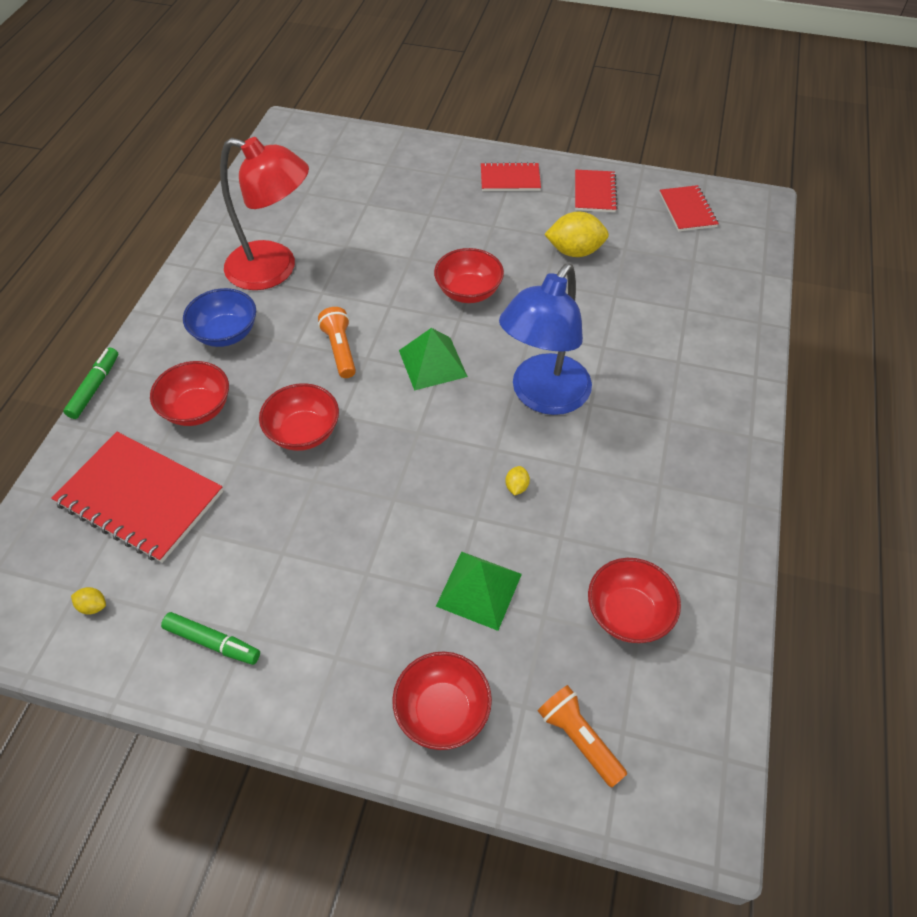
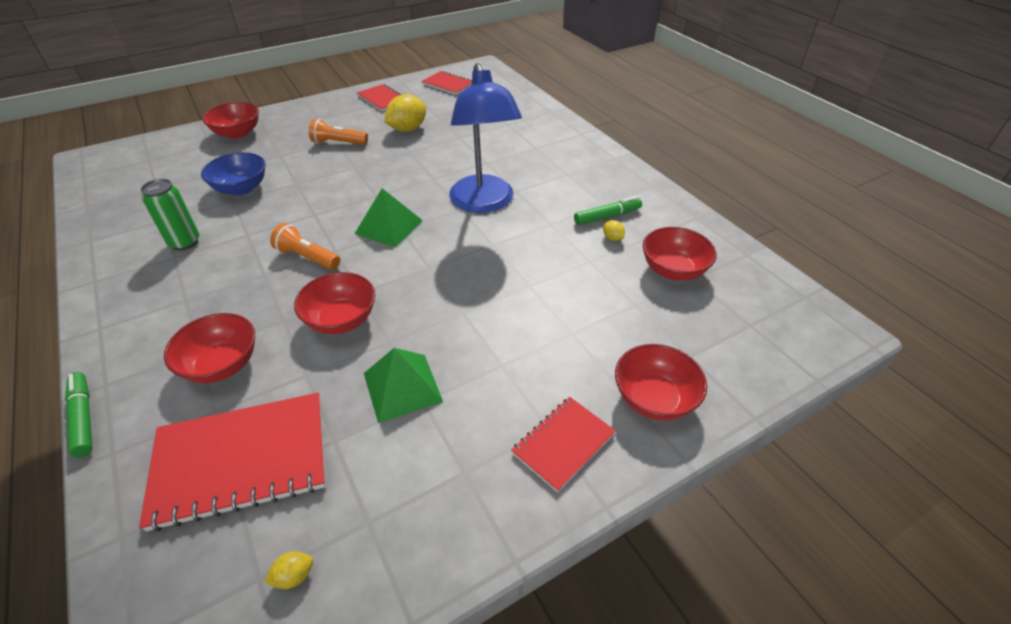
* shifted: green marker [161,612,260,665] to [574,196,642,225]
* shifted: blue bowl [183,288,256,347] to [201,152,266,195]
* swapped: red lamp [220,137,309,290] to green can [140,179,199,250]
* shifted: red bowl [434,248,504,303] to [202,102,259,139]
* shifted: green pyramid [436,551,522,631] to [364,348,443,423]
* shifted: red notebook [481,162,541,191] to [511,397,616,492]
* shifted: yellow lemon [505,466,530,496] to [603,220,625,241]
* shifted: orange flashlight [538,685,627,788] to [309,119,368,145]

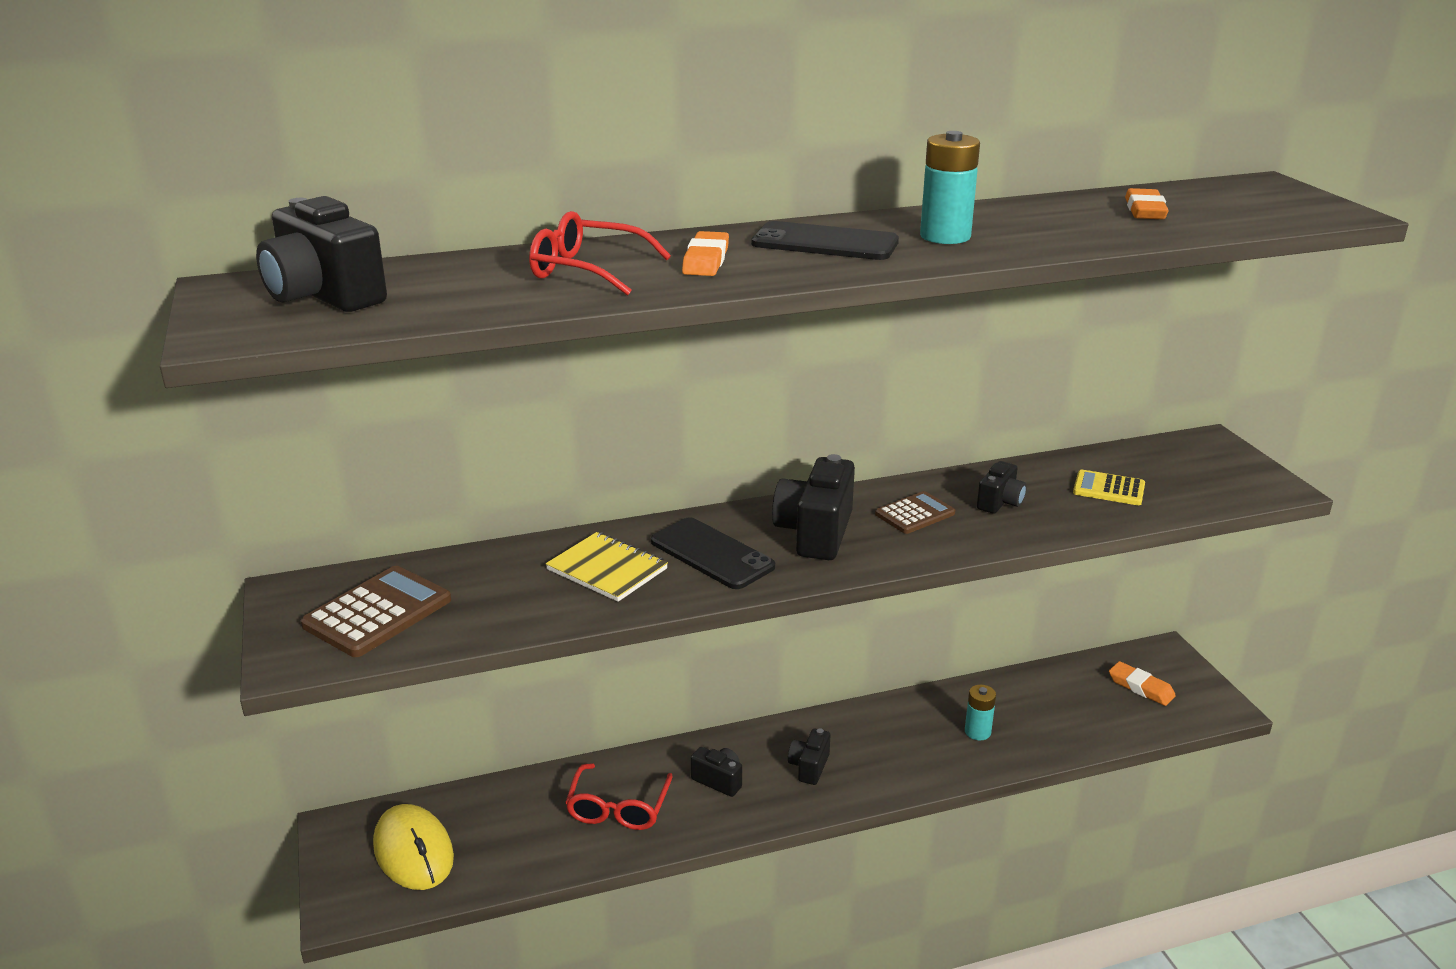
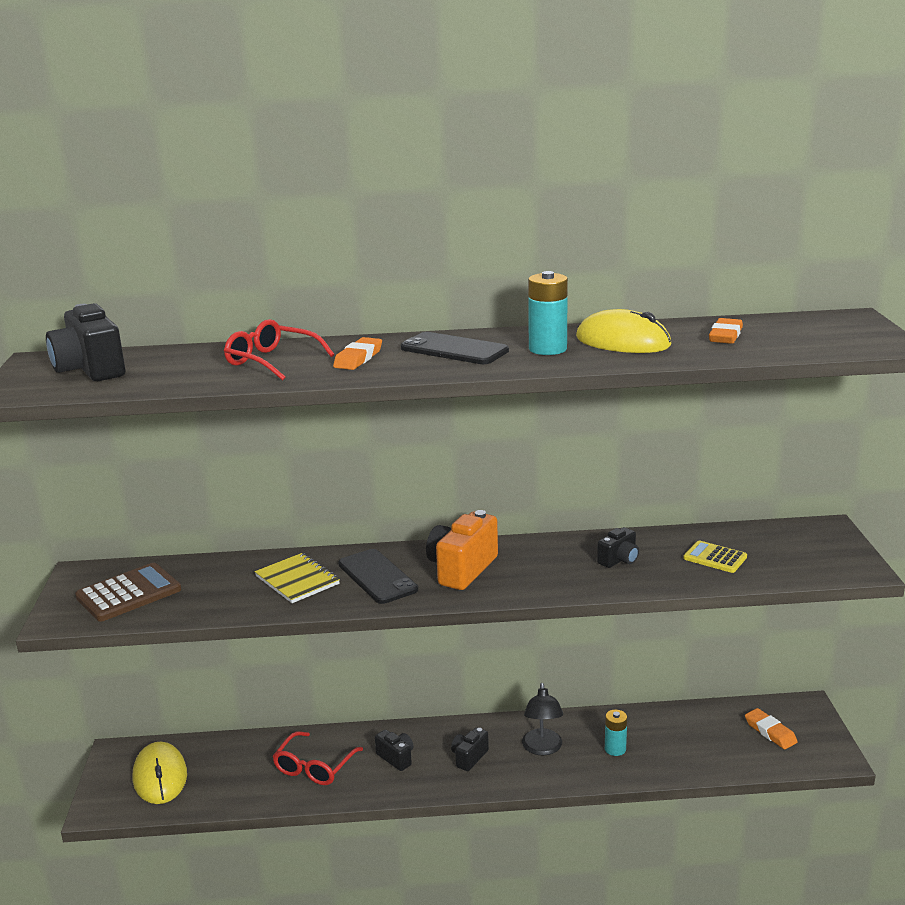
* repainted: black camera [772,454,855,560] to orange camera [426,510,498,590]
* gone: brown calculator [875,491,955,534]
* new: black lamp [522,683,563,756]
* new: yellow mouse [576,309,671,353]

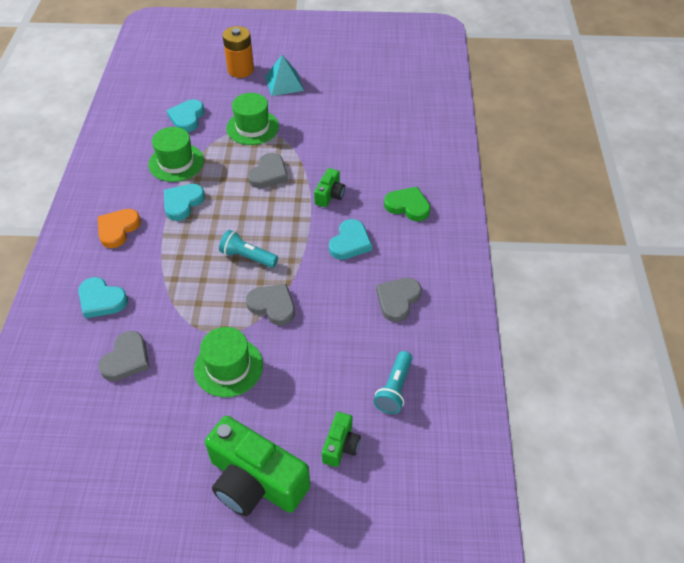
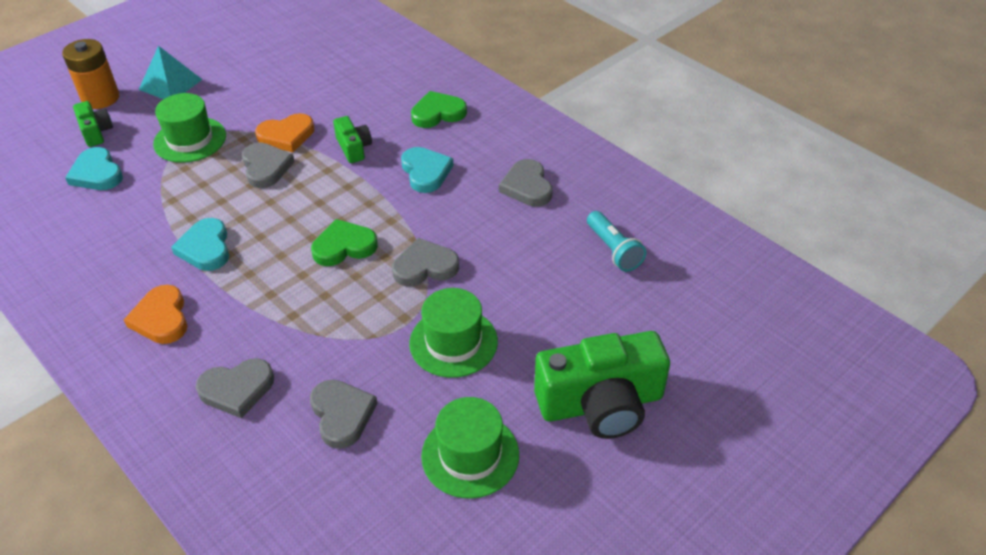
* repainted: turquoise heart [78,277,128,318] to grey heart [196,358,274,418]
* shifted: green hat [148,127,204,182] to [421,397,519,499]
* swapped: turquoise flashlight [219,230,278,268] to green heart [311,219,378,266]
* shifted: green camera [322,412,361,467] to [73,101,113,147]
* new: orange heart [255,113,314,152]

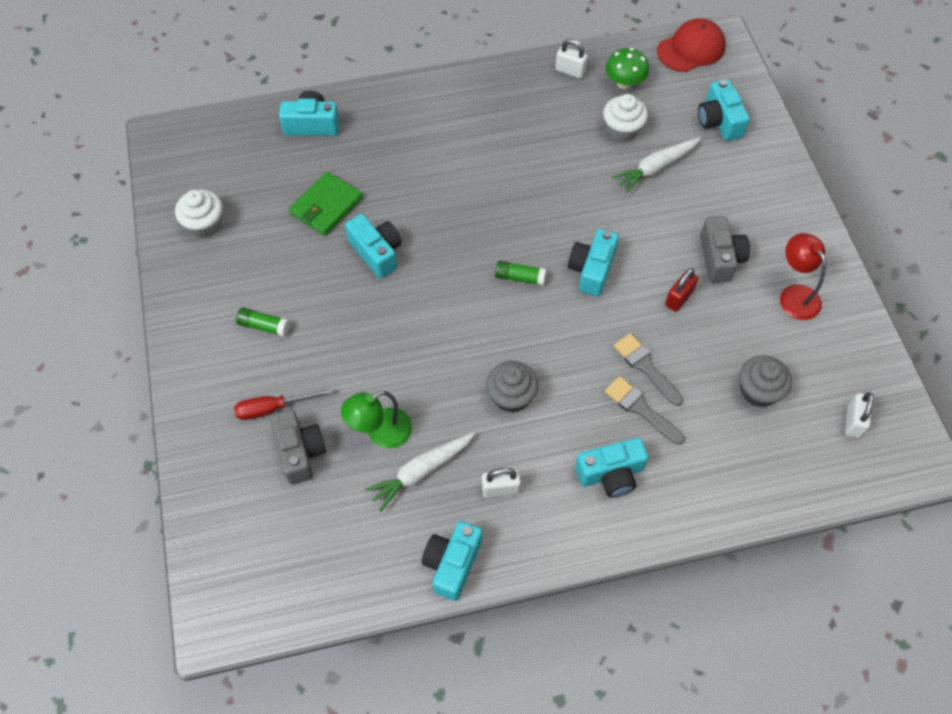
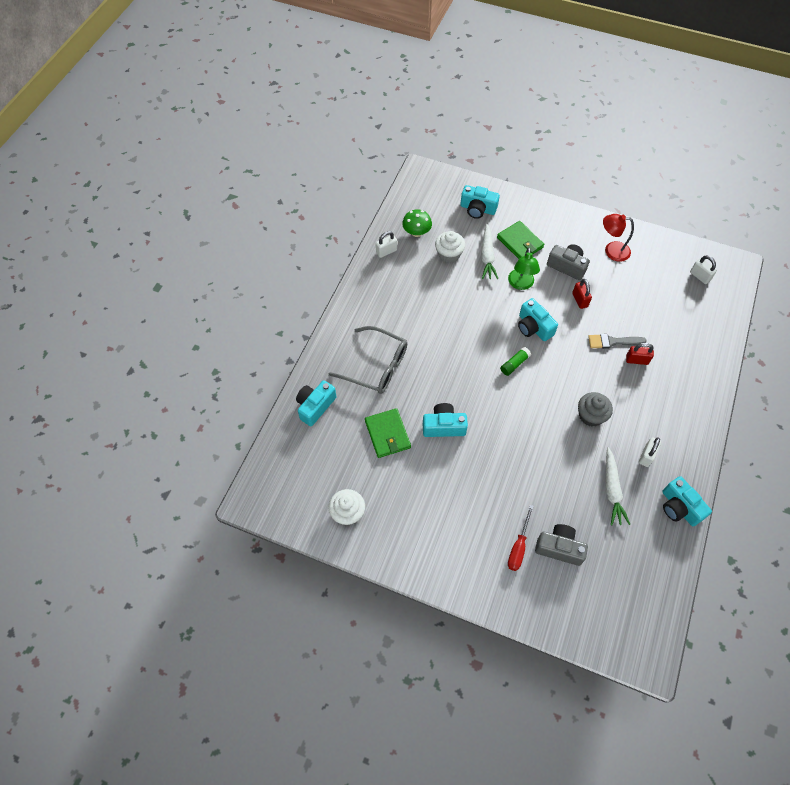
* gone: green glue stick [236,308,290,337]
* shifted: green lamp [341,391,412,448] to [508,248,540,290]
* gone: turquoise camera [575,437,648,497]
* swapped: grey brush [605,376,685,445] to red padlock [626,343,654,365]
* gone: red cap [657,18,725,72]
* gone: grey cupcake [740,356,792,407]
* new: grey glasses [329,326,407,394]
* new: green wallet [497,221,544,259]

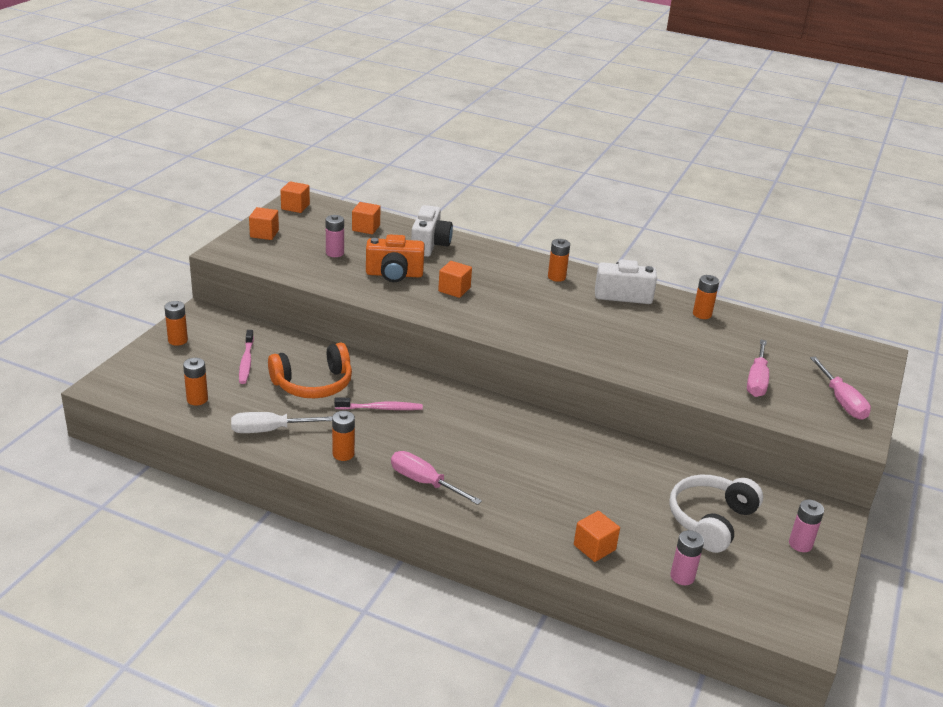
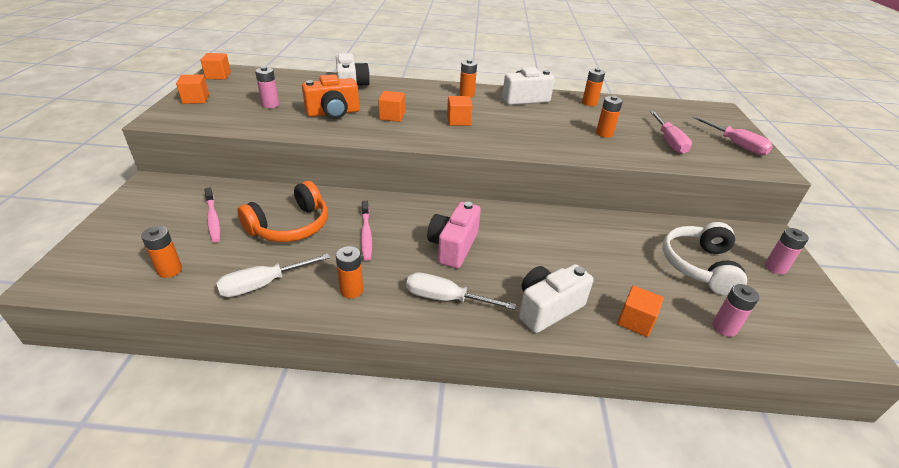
* shifted: orange battery [164,301,188,346] to [596,96,623,138]
* rotated: pink toothbrush [334,398,423,410] = [361,201,372,261] 105 degrees clockwise
* shifted: orange cube [352,202,381,234] to [447,96,473,126]
* repainted: pink screwdriver [391,451,482,505] to white screwdriver [406,272,516,310]
* new: pink camera [427,202,481,268]
* new: white camera [519,264,593,333]

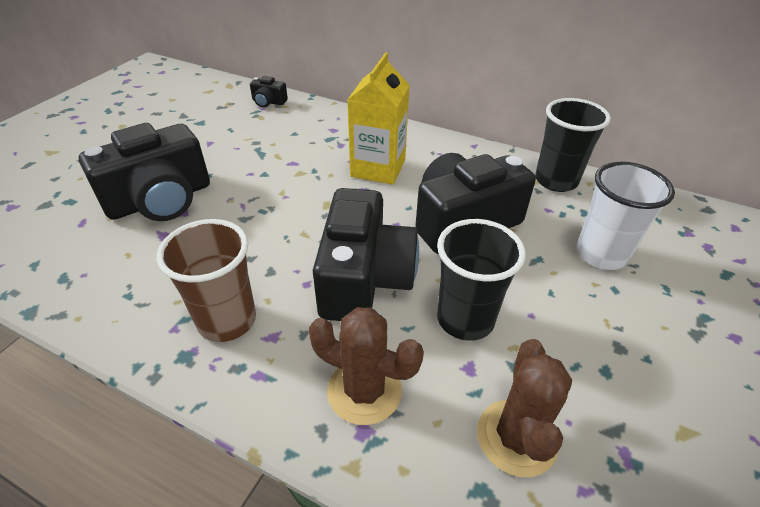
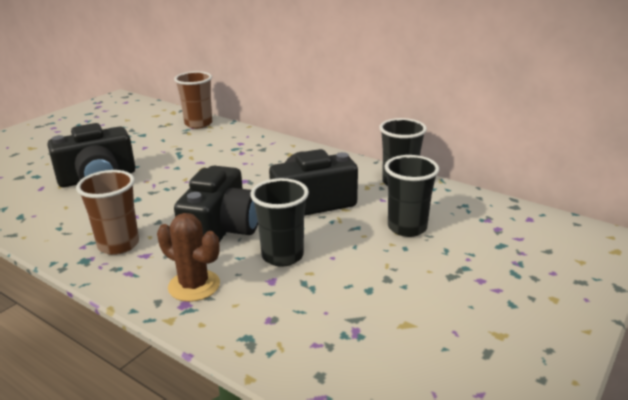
* swapped: black camera [250,76,288,108] to brown cup [174,71,212,129]
* gone: yellow carton [347,52,410,185]
* gone: brown cactus [477,339,572,477]
* repainted: white cup [577,162,675,270] to black cup [384,155,439,237]

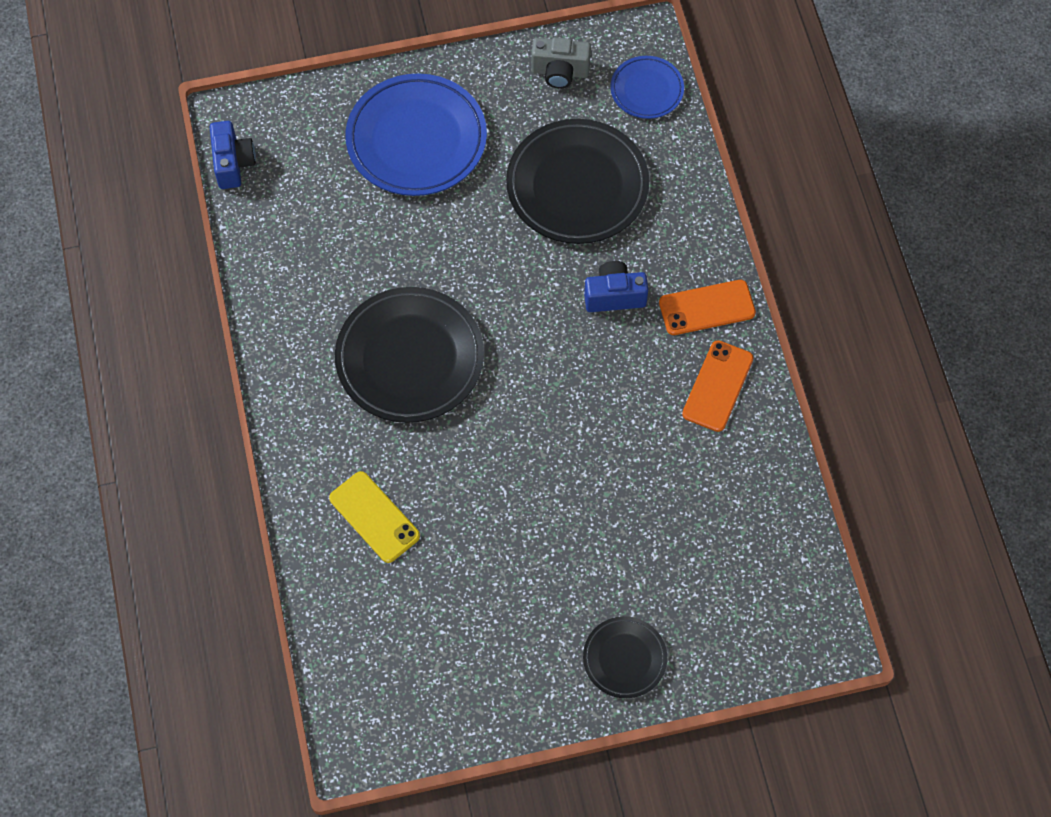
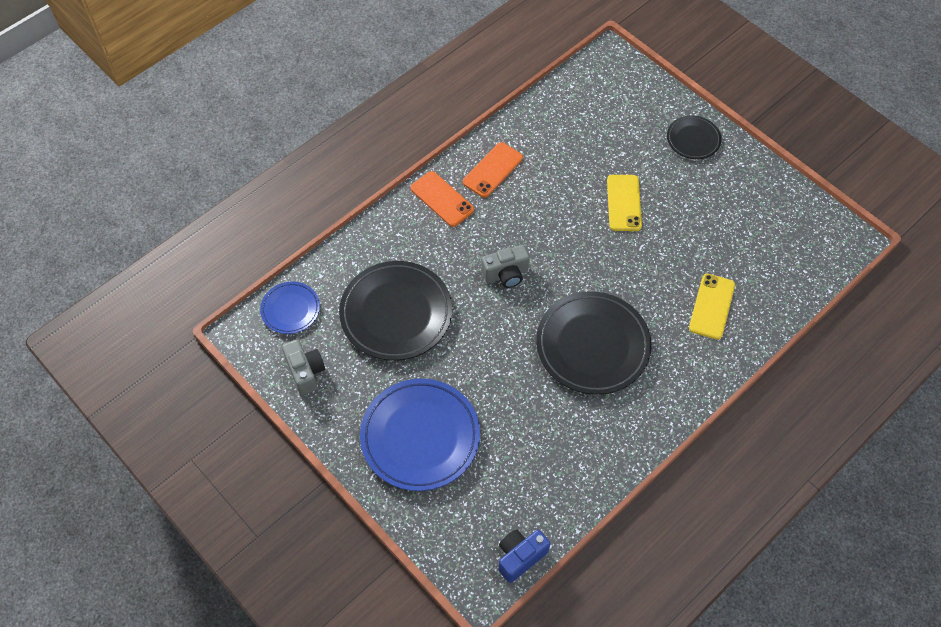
* gone: blue camera [584,261,648,312]
* rotated: orange phone [682,340,754,432] = [463,142,523,198] 45 degrees counterclockwise
* new: grey camera [481,245,530,288]
* new: yellow phone [607,175,642,231]

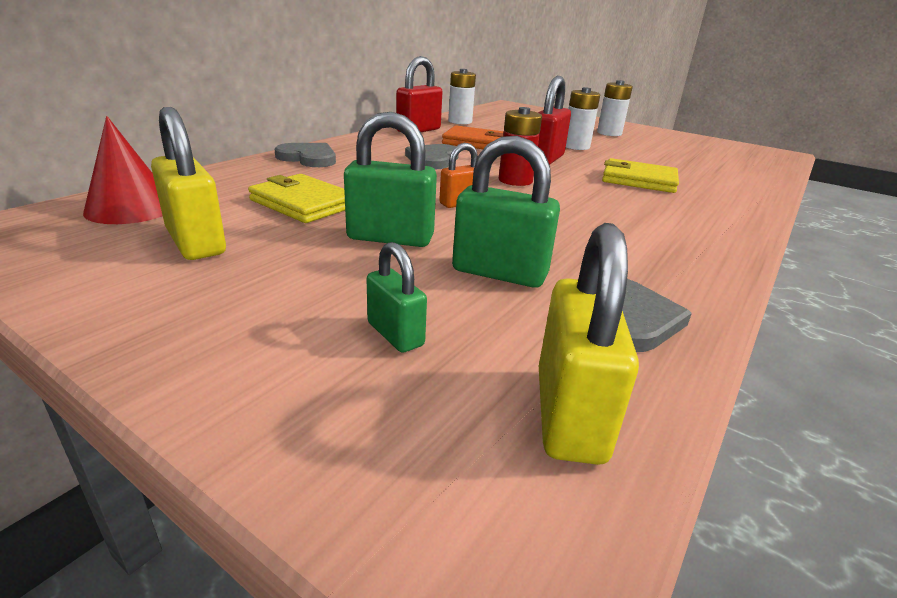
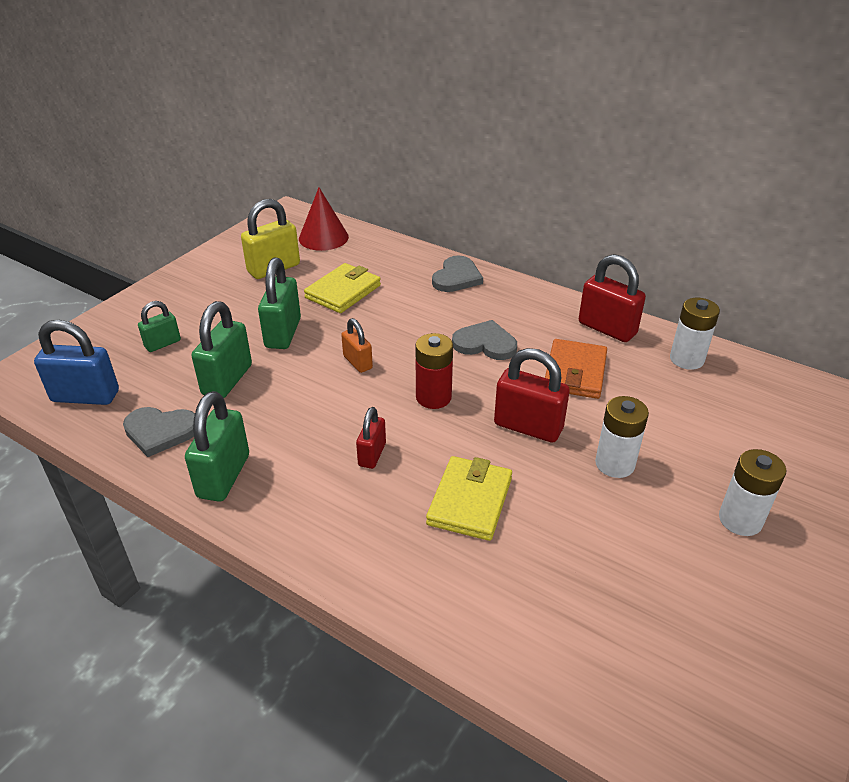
* repainted: yellow padlock [539,223,639,465] to blue padlock [34,320,119,405]
* new: green padlock [185,391,249,502]
* new: red padlock [356,407,386,469]

